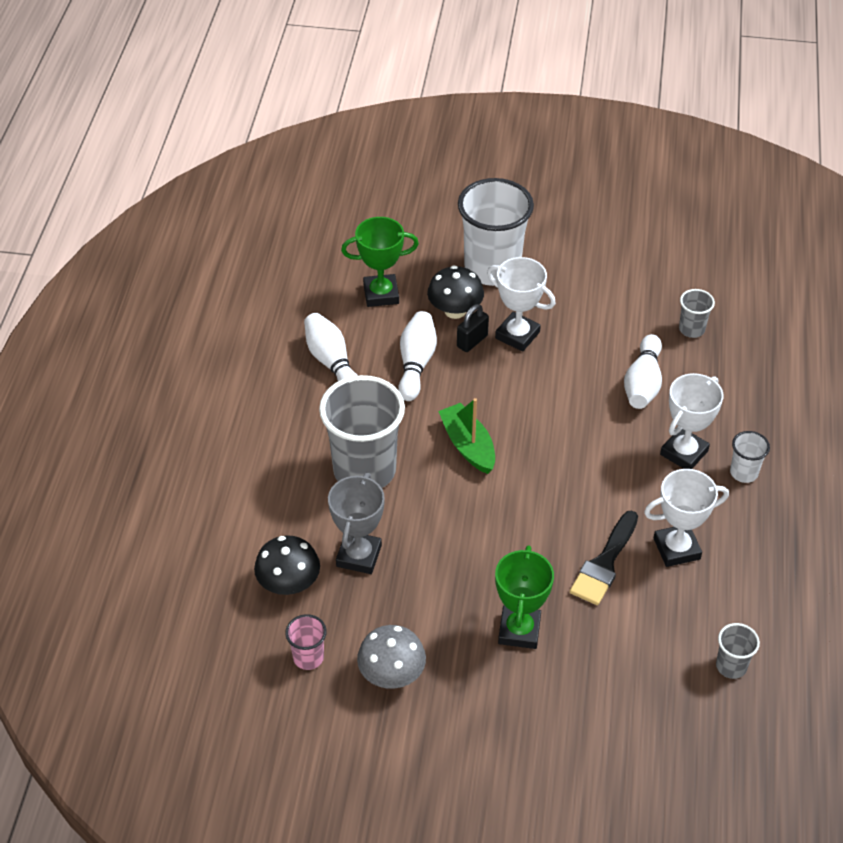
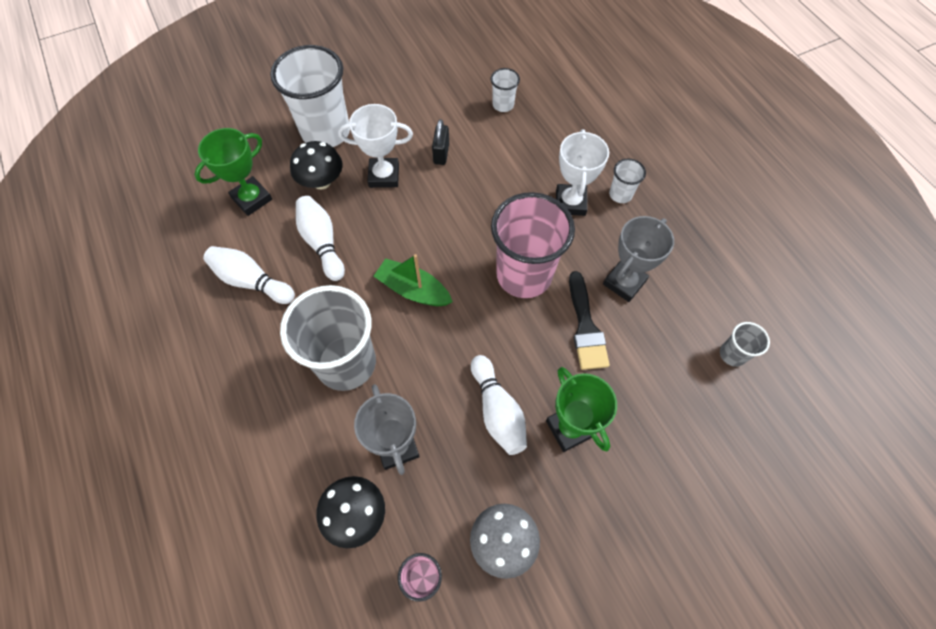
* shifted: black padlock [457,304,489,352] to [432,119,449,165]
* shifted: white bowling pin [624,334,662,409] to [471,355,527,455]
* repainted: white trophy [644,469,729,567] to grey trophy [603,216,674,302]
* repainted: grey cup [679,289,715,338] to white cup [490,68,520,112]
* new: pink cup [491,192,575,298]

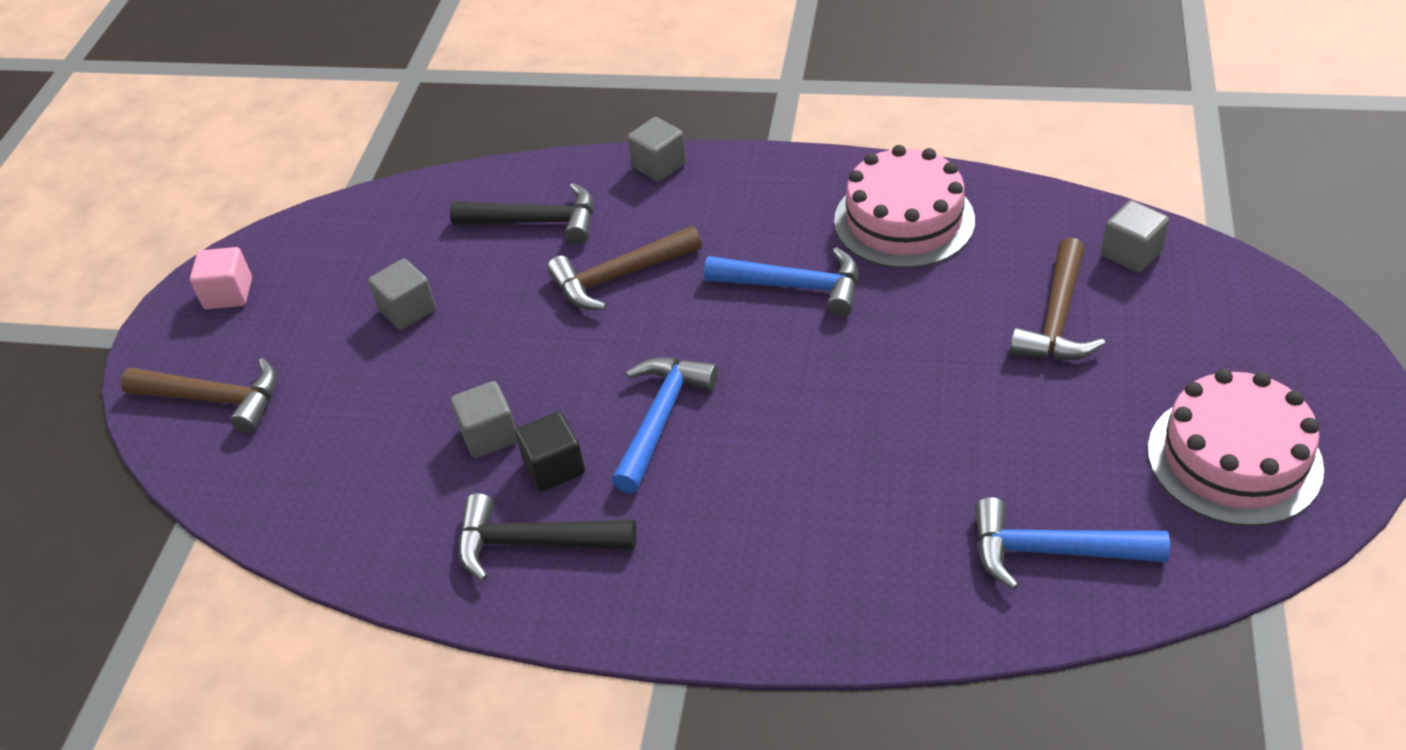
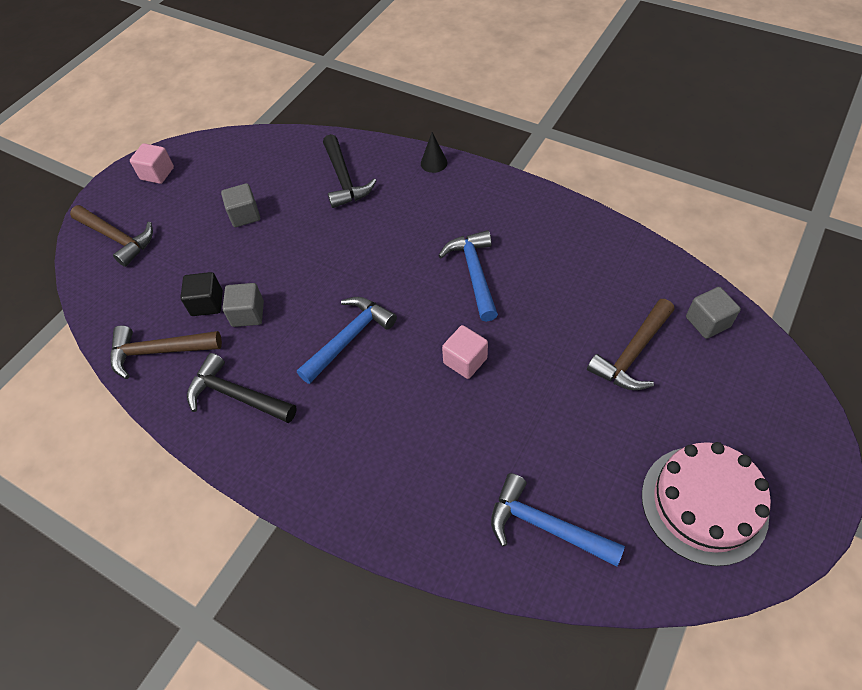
* rotated: black hammer [450,183,594,244] = [323,134,376,208] 45 degrees clockwise
* shifted: black cube [515,412,585,491] to [180,272,223,316]
* shifted: brown hammer [547,226,702,310] to [110,325,222,379]
* swapped: grey cube [627,117,686,182] to black cone [421,132,448,173]
* rotated: blue hammer [704,247,858,317] = [438,230,498,322] 135 degrees counterclockwise
* gone: pink cake [834,145,975,269]
* new: pink cube [442,325,488,379]

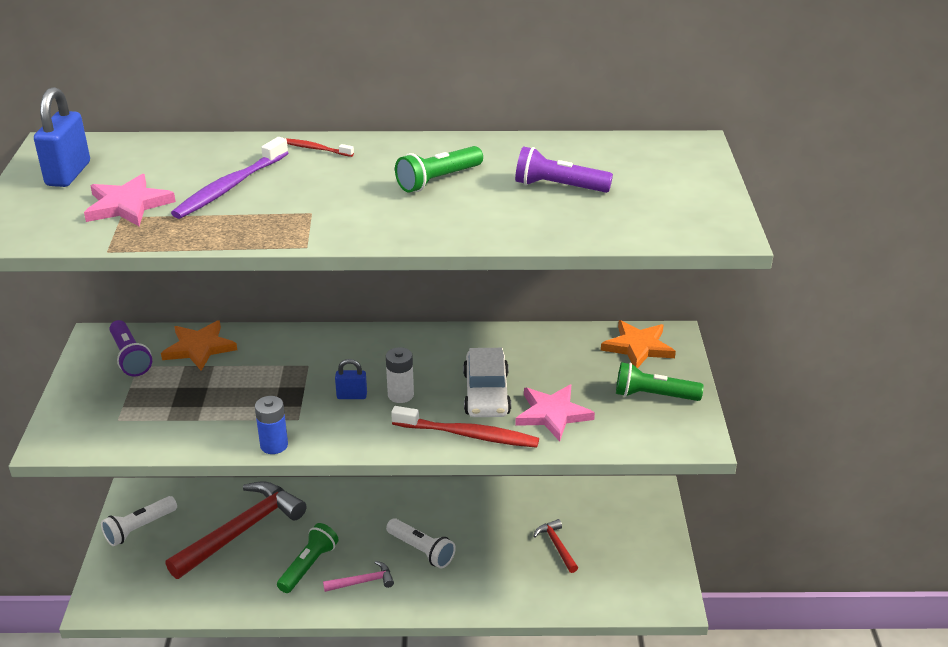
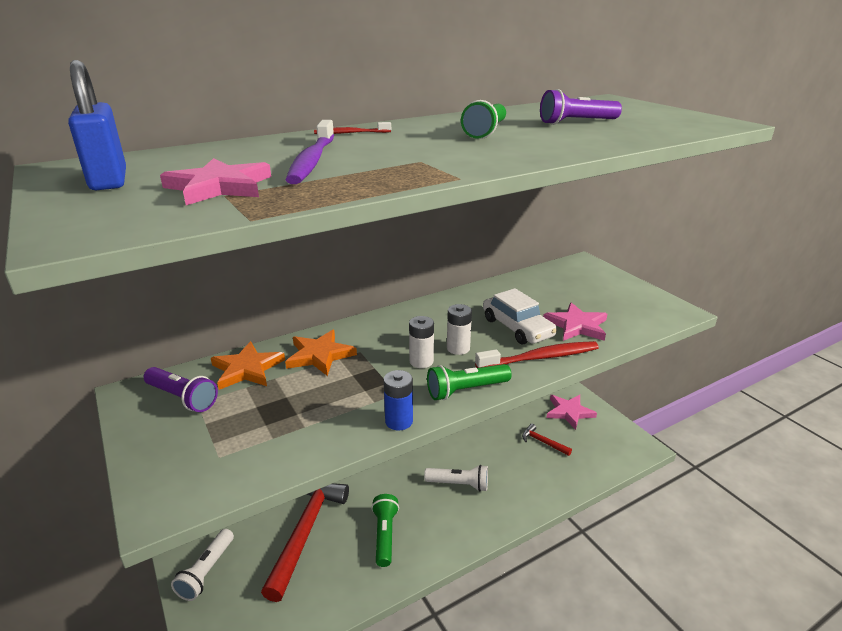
* gone: pink hammer [323,561,394,592]
* swapped: blue padlock [335,359,367,399] to white battery [409,316,434,368]
* shifted: orange star [601,320,676,368] to [285,330,357,376]
* shifted: green flashlight [616,362,704,401] to [427,364,512,400]
* new: pink star [546,395,597,430]

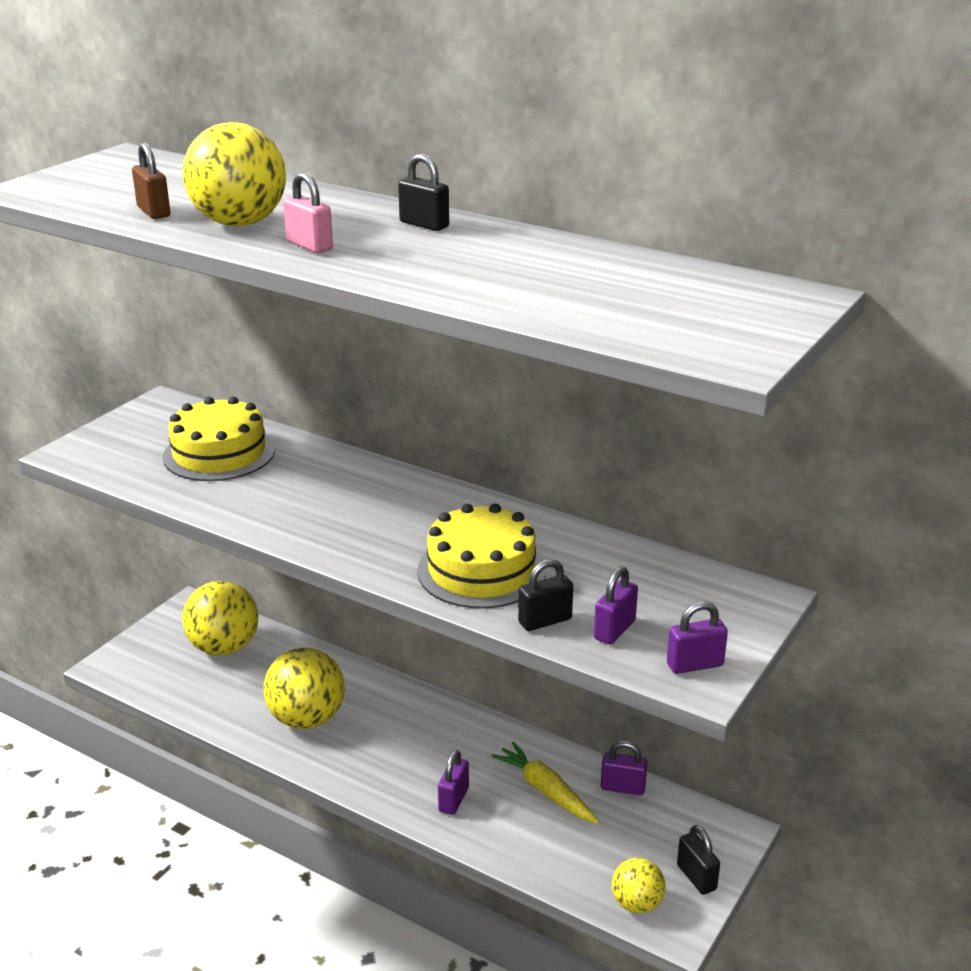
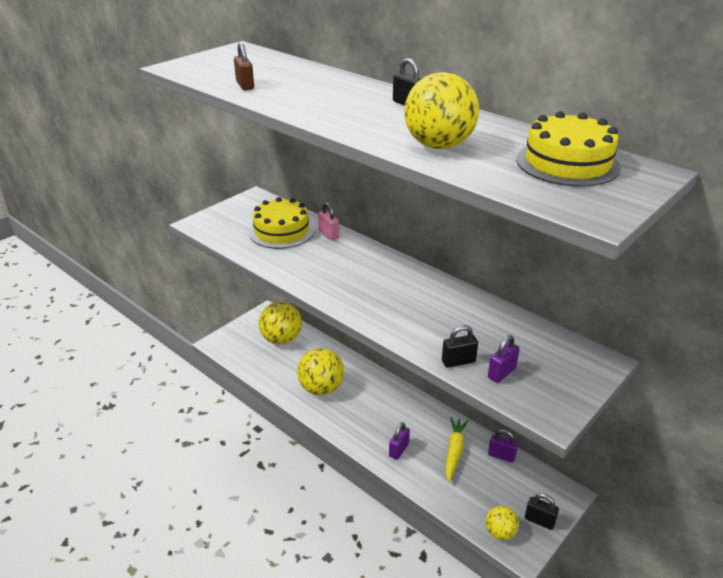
* shifted: yellow ball [183,122,286,226] to [404,72,479,149]
* shifted: pink padlock [283,172,333,253] to [318,202,339,240]
* shifted: yellow cake [417,504,546,609] to [516,111,621,187]
* rotated: yellow carrot [491,742,599,824] = [445,417,469,482] 45 degrees clockwise
* gone: purple padlock [667,602,728,674]
* rotated: black padlock [677,825,720,895] = [525,493,559,530] 45 degrees counterclockwise

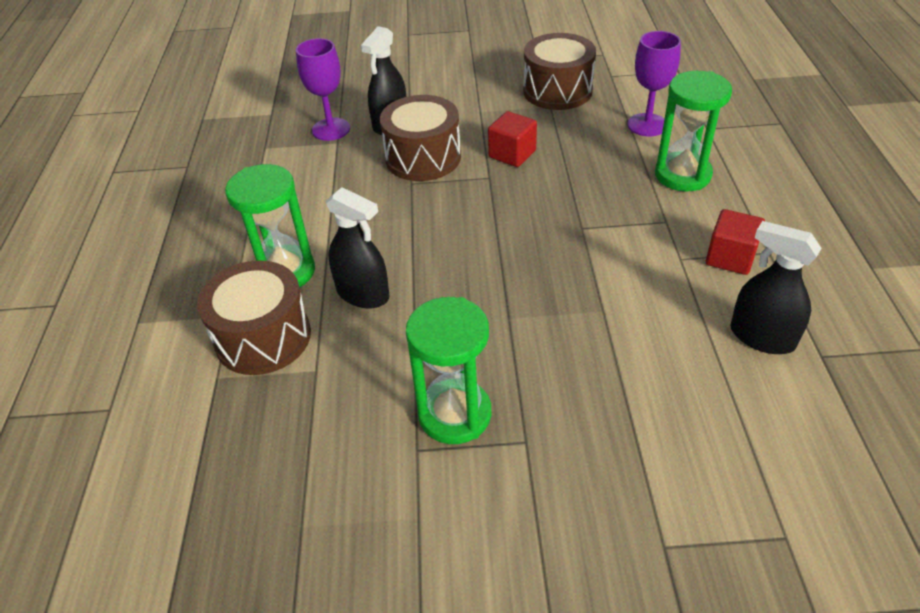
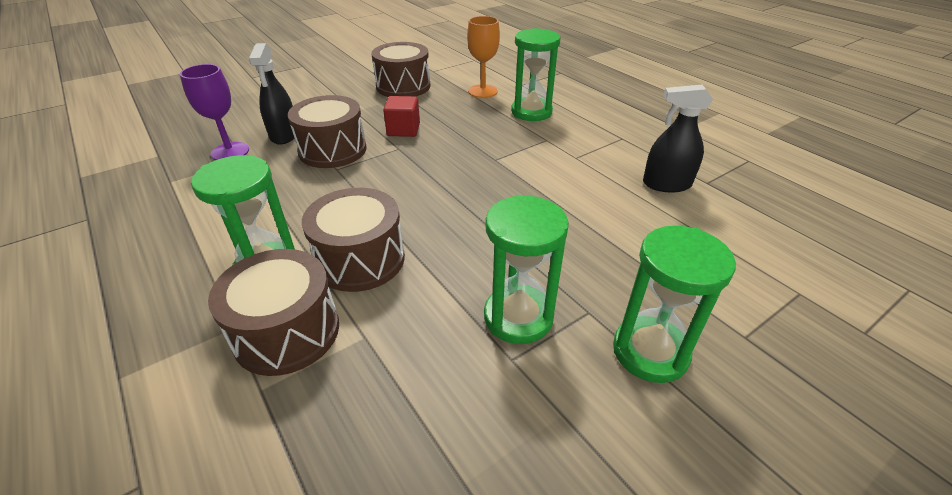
* swapped: black spray bottle [326,187,390,309] to brown drum [302,188,405,292]
* repainted: purple goblet [627,31,681,136] to orange goblet [467,16,500,98]
* gone: red cube [706,209,765,275]
* new: green hourglass [613,226,736,383]

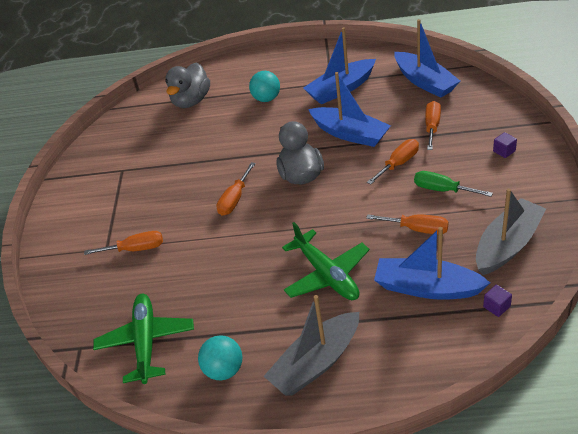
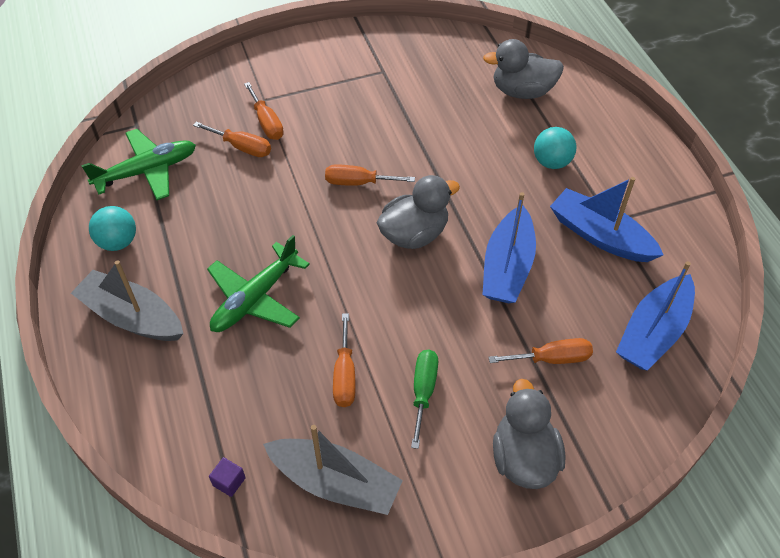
* shifted: orange screwdriver [367,139,419,185] to [193,122,271,157]
* gone: blue boat [374,227,490,300]
* swapped: purple cube [493,132,517,158] to grey duck [493,379,566,489]

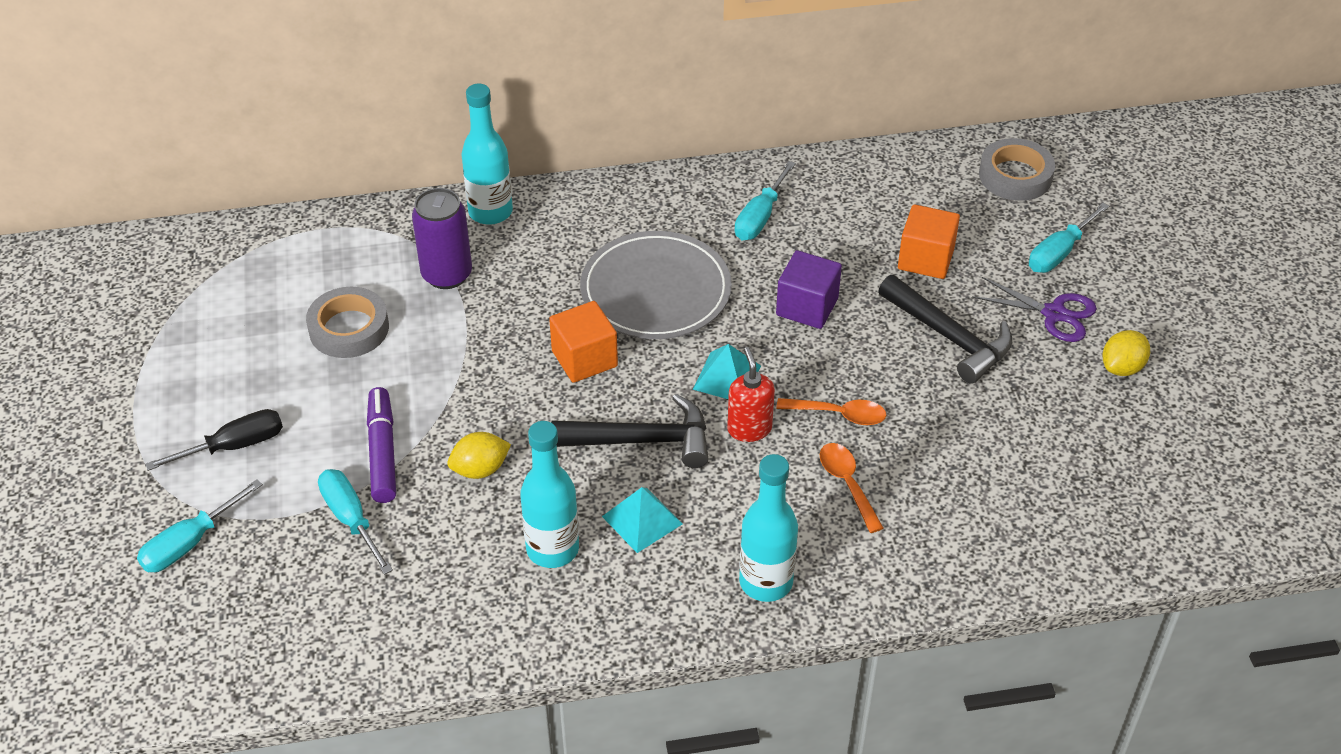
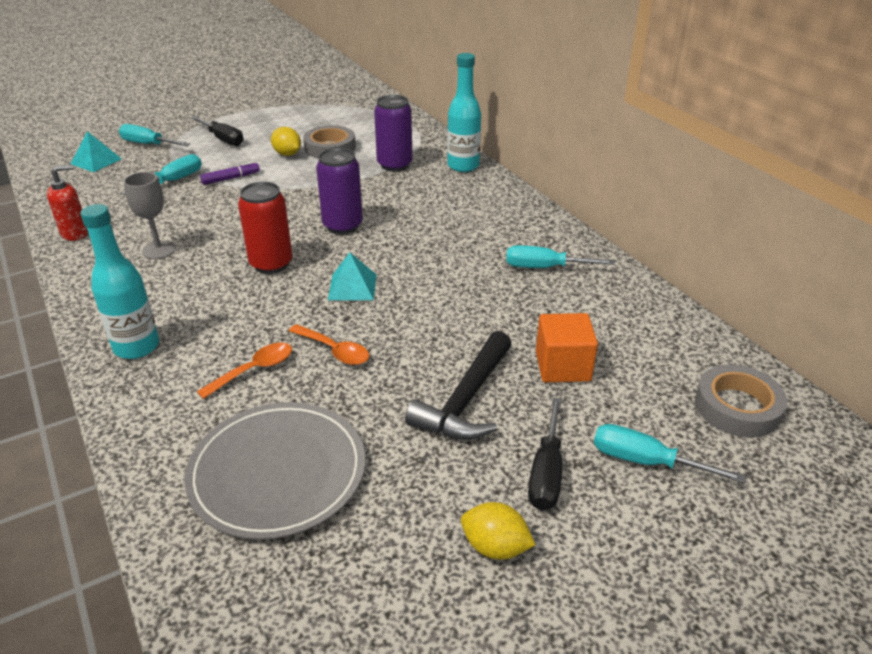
* scaled: purple marker [367,387,396,503] = [200,162,260,185] x0.66
* shifted: yellow lemon [447,432,511,479] to [271,127,301,156]
* swapped: turquoise bottle [520,421,579,568] to grey goblet [124,172,176,259]
* swapped: orange cube [549,301,618,383] to purple can [316,148,363,234]
* swapped: black hammer [551,394,708,468] to red can [238,182,293,274]
* shifted: grey plate [580,231,732,339] to [184,402,365,540]
* shifted: turquoise pyramid [602,487,682,553] to [71,131,122,172]
* shifted: red soap dispenser [727,347,775,442] to [47,165,88,241]
* gone: purple cube [776,250,842,329]
* rotated: orange spoon [776,398,887,425] = [289,324,369,365] 45 degrees counterclockwise
* swapped: purple scissors [972,277,1097,342] to black screwdriver [528,397,562,511]

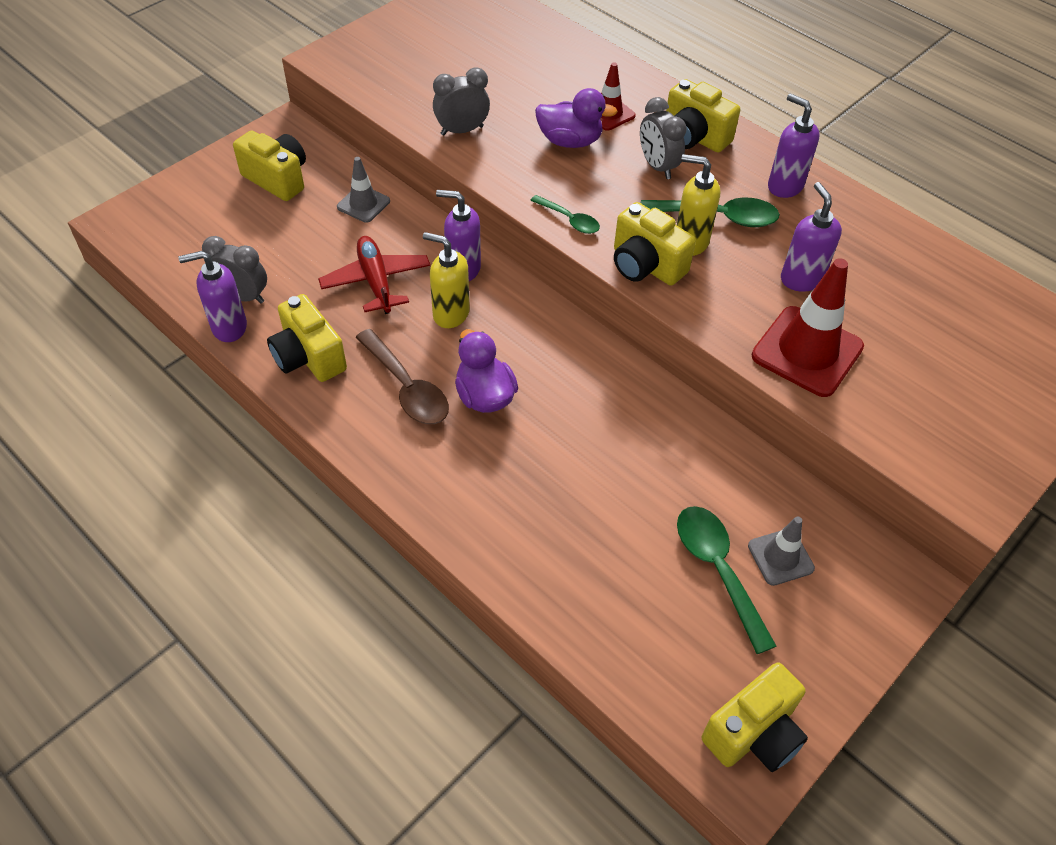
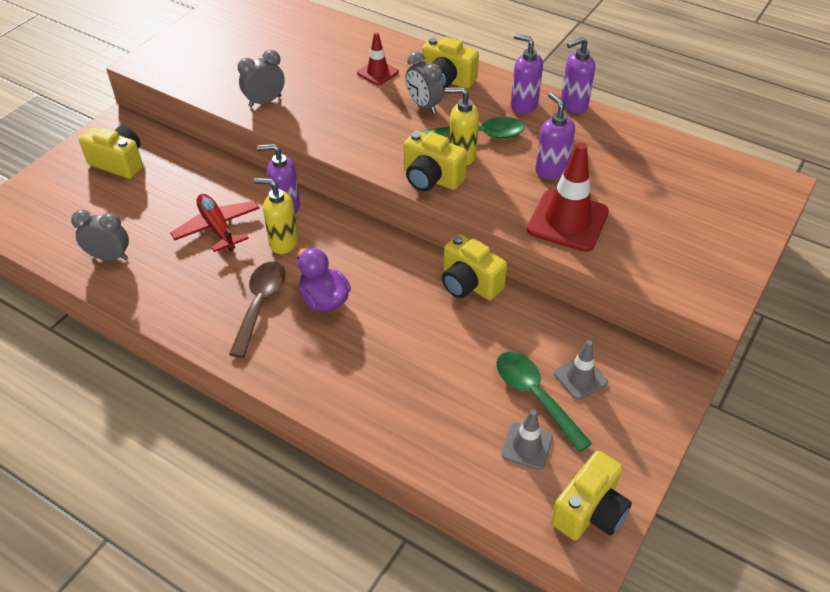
* shifted: purple soap dispenser [178,251,247,342] to [561,37,595,113]
* shifted: yellow camera [267,294,347,382] to [442,234,507,300]
* shifted: grey traffic cone [337,157,390,223] to [501,409,553,470]
* rotated: brown spoon [355,329,449,424] = [229,262,286,358] 120 degrees counterclockwise
* gone: green spoon [530,195,600,234]
* gone: purple duck [535,88,618,148]

